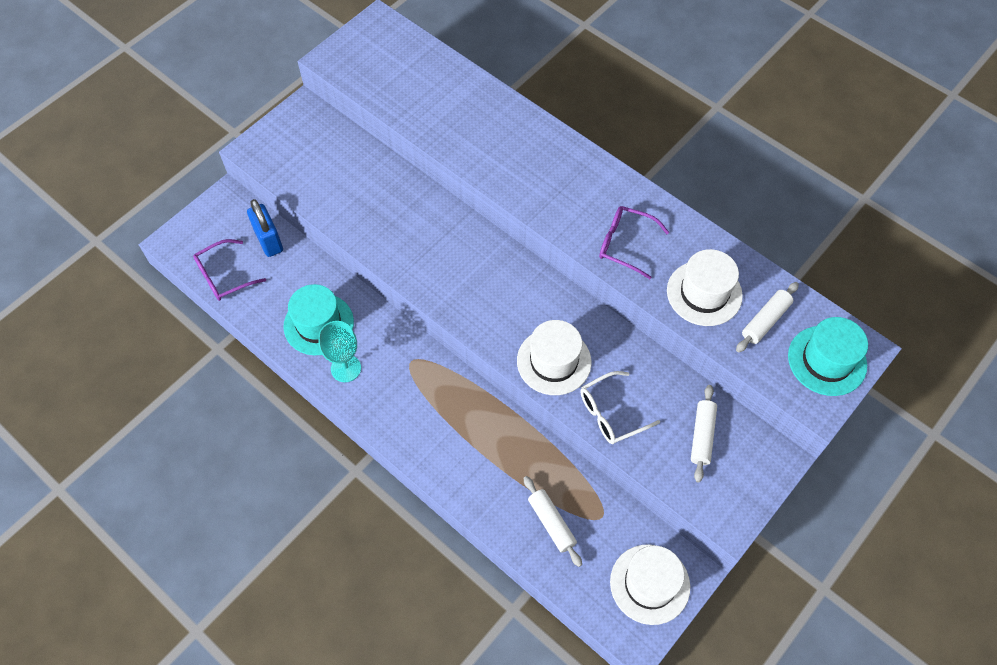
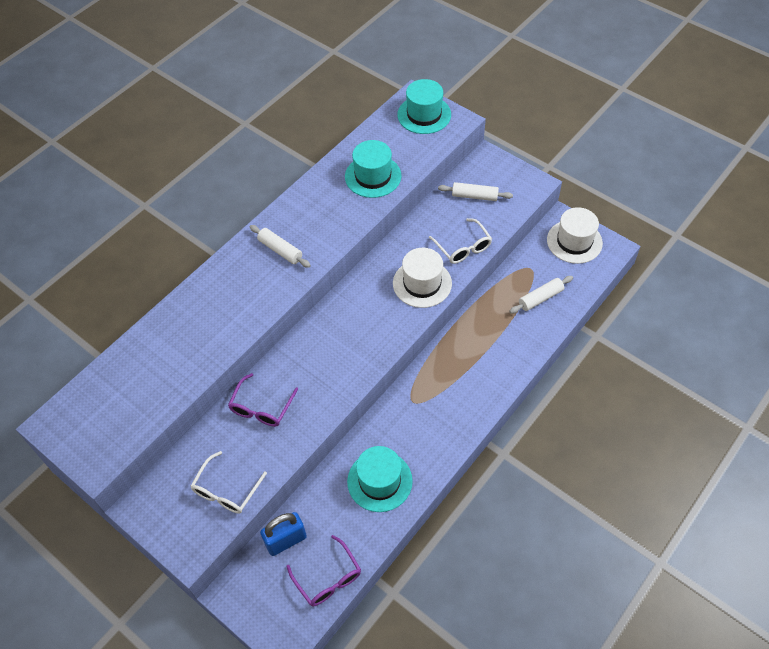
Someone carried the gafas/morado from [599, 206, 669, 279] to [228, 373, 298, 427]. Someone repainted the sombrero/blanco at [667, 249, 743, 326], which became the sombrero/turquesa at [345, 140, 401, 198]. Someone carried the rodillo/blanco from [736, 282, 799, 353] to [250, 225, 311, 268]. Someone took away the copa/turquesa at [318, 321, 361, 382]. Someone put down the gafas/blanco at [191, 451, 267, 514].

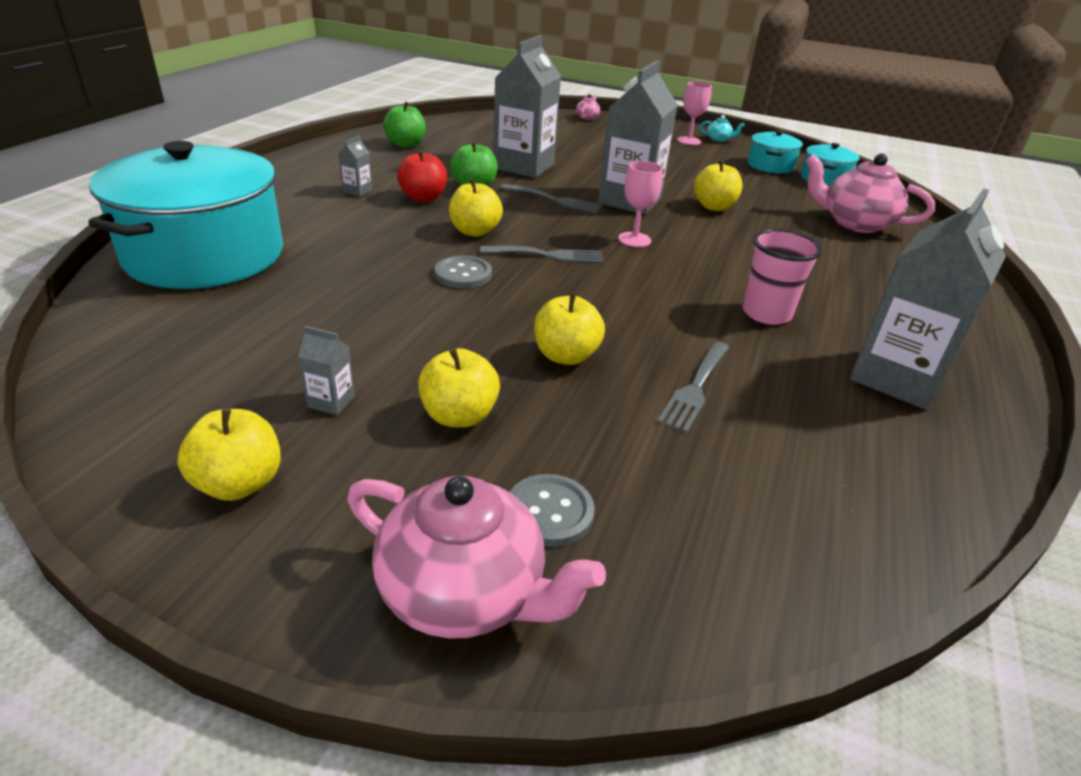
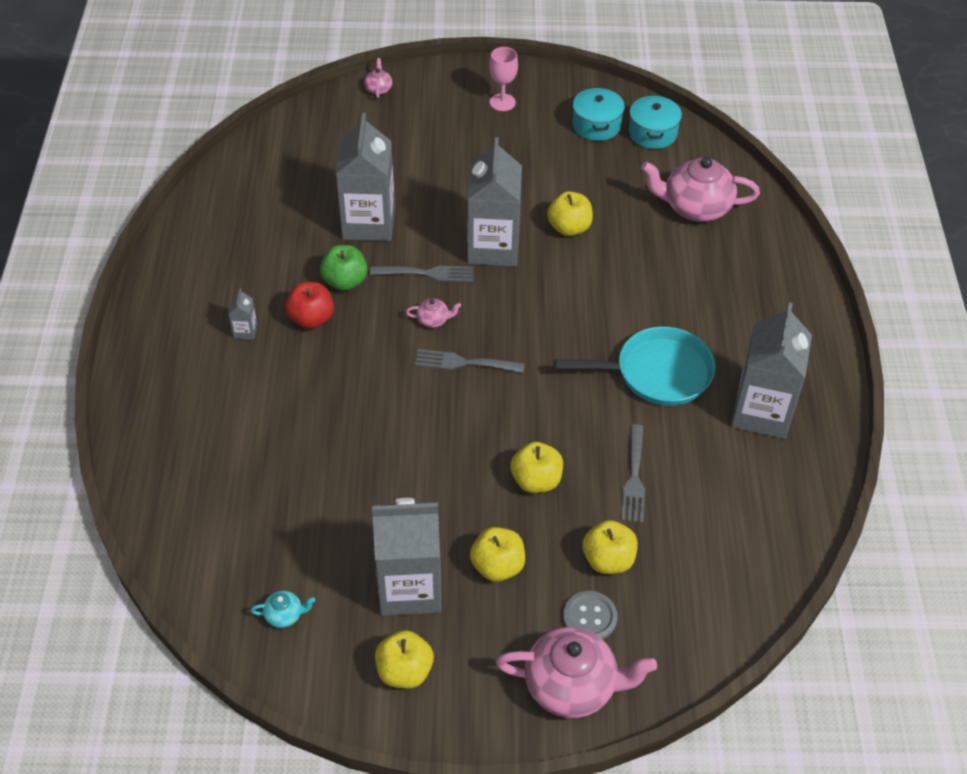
Someone took away the manzana/verde at [383, 102, 426, 148]. Someone carried the tetera/turquesa from [699, 115, 745, 142] to [250, 591, 315, 628]. Someone took away the olla/turquesa at [88, 141, 283, 289]. Someone took away the copa/rosa at [618, 161, 663, 247]. Someone carried the manzana/amarillo from [449, 179, 503, 237] to [582, 520, 638, 574]. Someone swapped the vaso/rosa at [743, 229, 822, 325] for the sartén/turquesa at [554, 326, 715, 406]. Someone rotated the tenedor/gris at [480, 246, 604, 263] by 150 degrees counterclockwise. Someone took away the botón/gris at [435, 256, 492, 288]. Someone scaled the cartón de leche/gris at [298, 326, 355, 415] by 2.50. Someone put down the tetera/rosa at [406, 298, 461, 328].

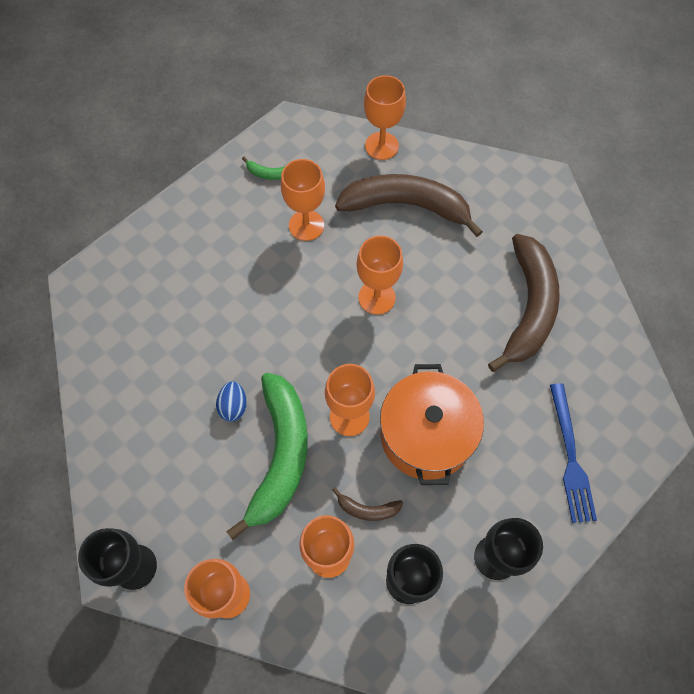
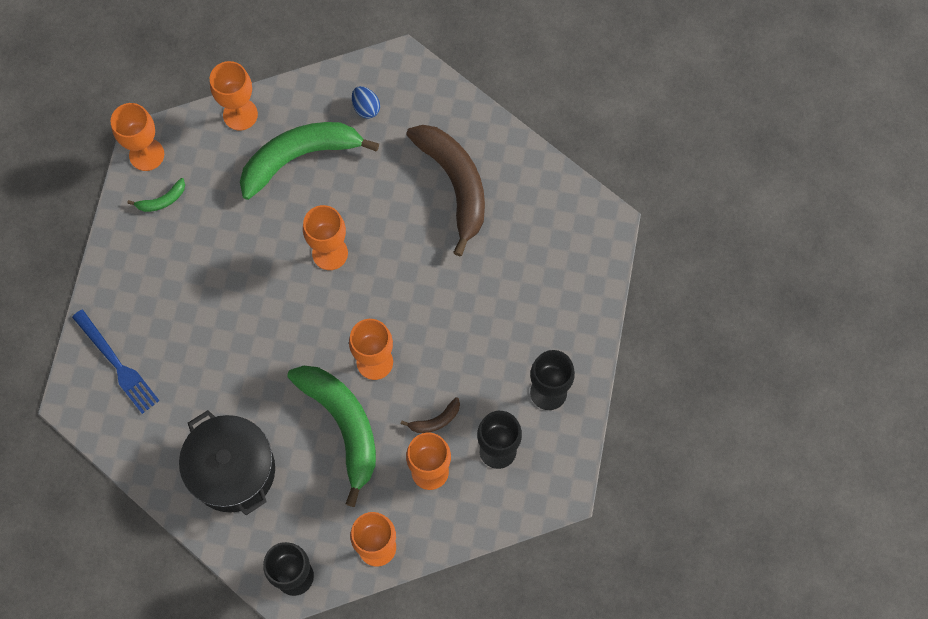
Someone carried the copa/naranja from [281, 159, 325, 241] to [111, 103, 164, 171]. Someone repainted the plátano/marrón at [335, 174, 483, 237], which became the plátano/verde at [240, 122, 379, 200]. Someone took away the olla/naranja at [380, 364, 484, 485]. Someone carried the huevo/azul from [216, 381, 247, 422] to [352, 86, 380, 119]. Someone carried the tenedor/azul from [550, 383, 597, 523] to [72, 309, 160, 414]. Someone put down the olla/negro at [179, 410, 275, 515].

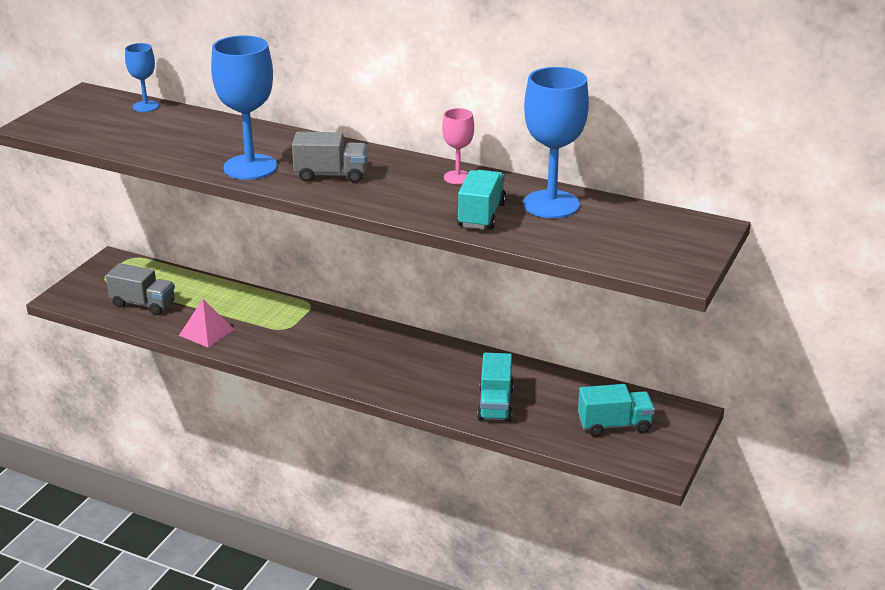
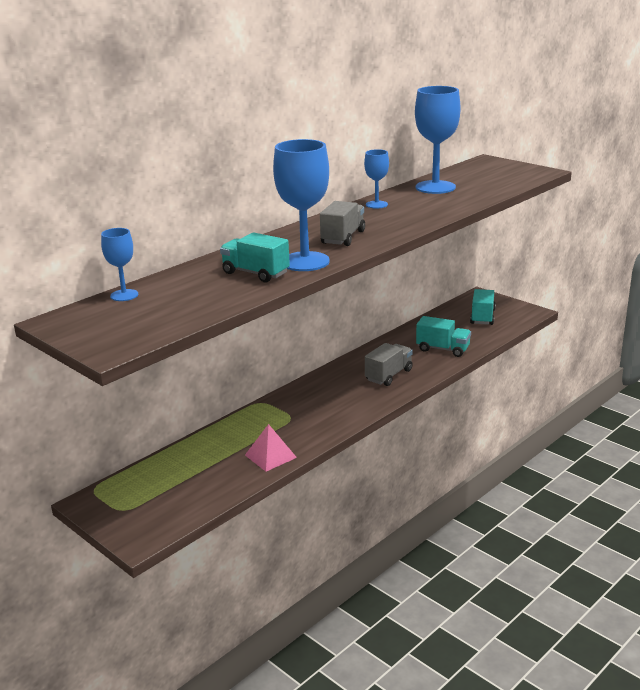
Someone repainted the copa/rosa at [442, 108, 474, 184], which became the copa/azul at [364, 149, 389, 208]. Someone carried the camión/turquesa from [457, 170, 506, 230] to [220, 232, 290, 282]. Someone carried the camión/gris from [106, 263, 175, 315] to [365, 343, 413, 386].

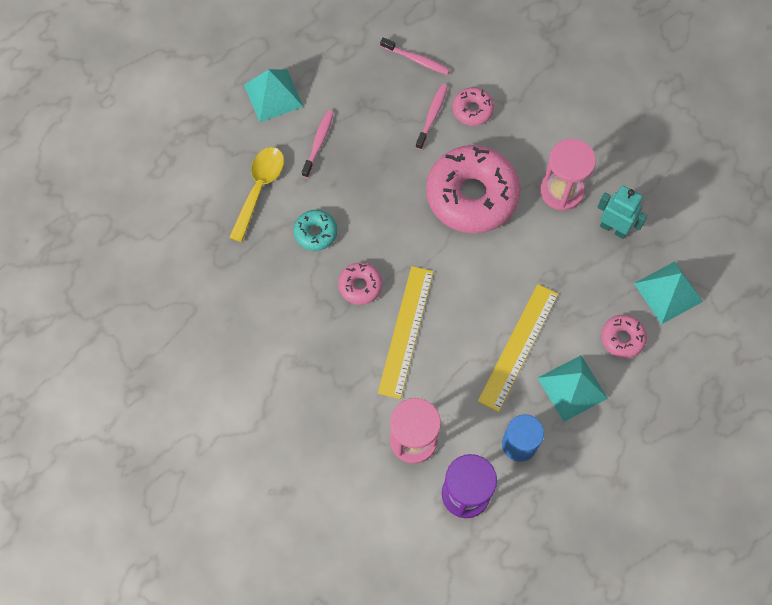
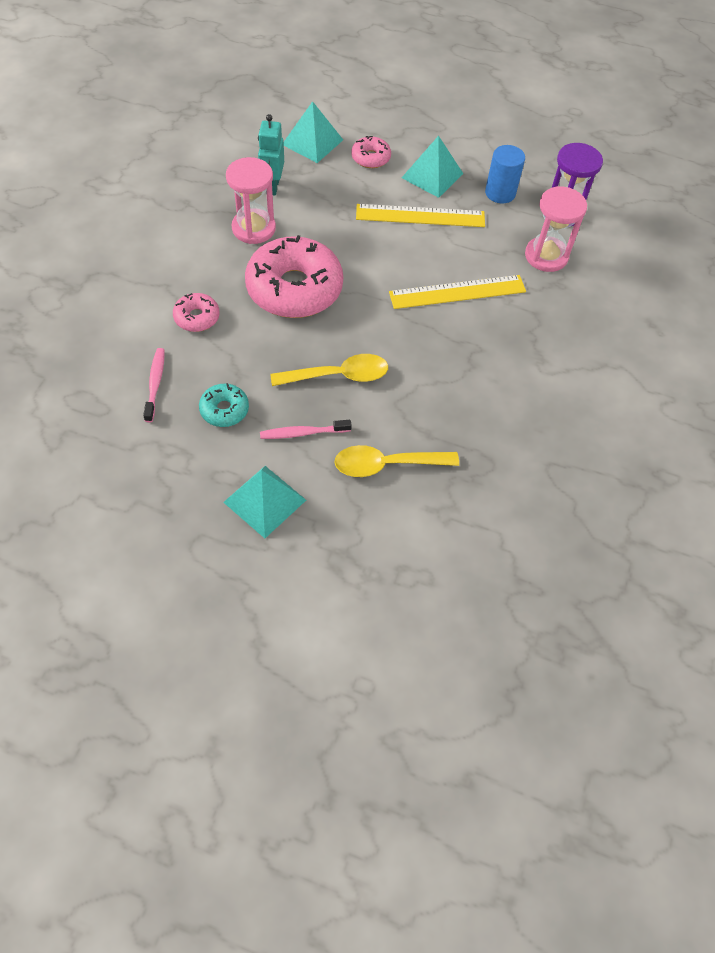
Someone took away the cepillo de dientes/rosa at [416, 84, 448, 150]. Someone carried the rosquilla/turquesa from [294, 210, 337, 251] to [199, 383, 249, 427]. Someone took away the rosquilla/rosa at [338, 262, 383, 305]. Someone put down the cuchara/amarillo at [271, 354, 388, 386].

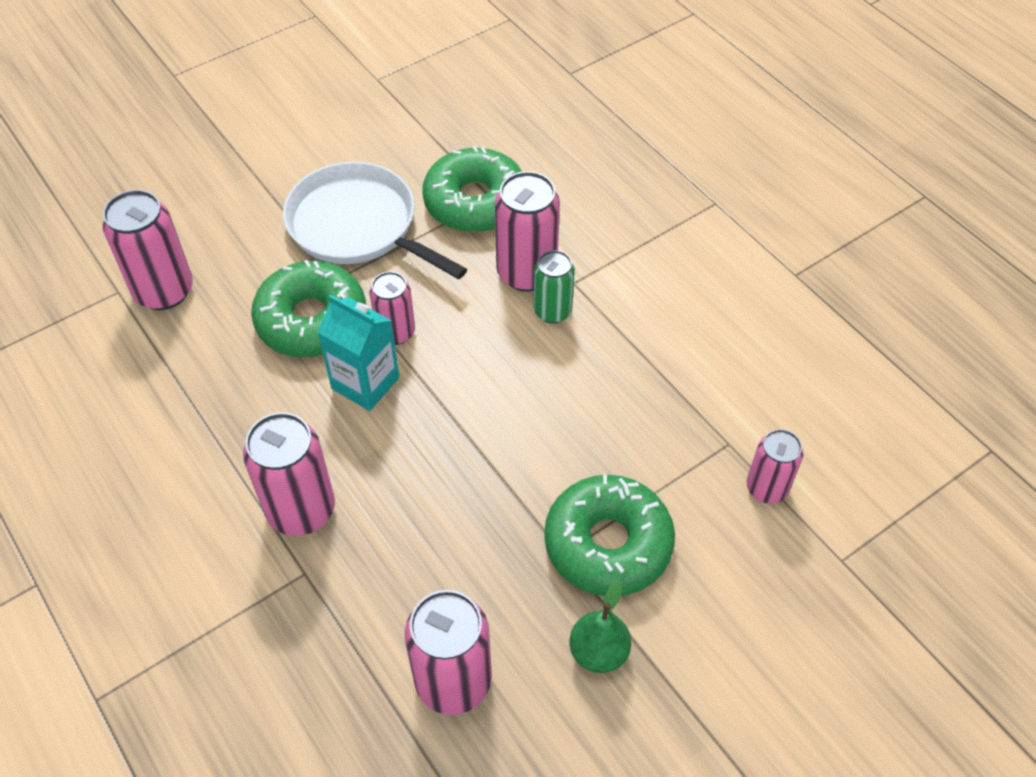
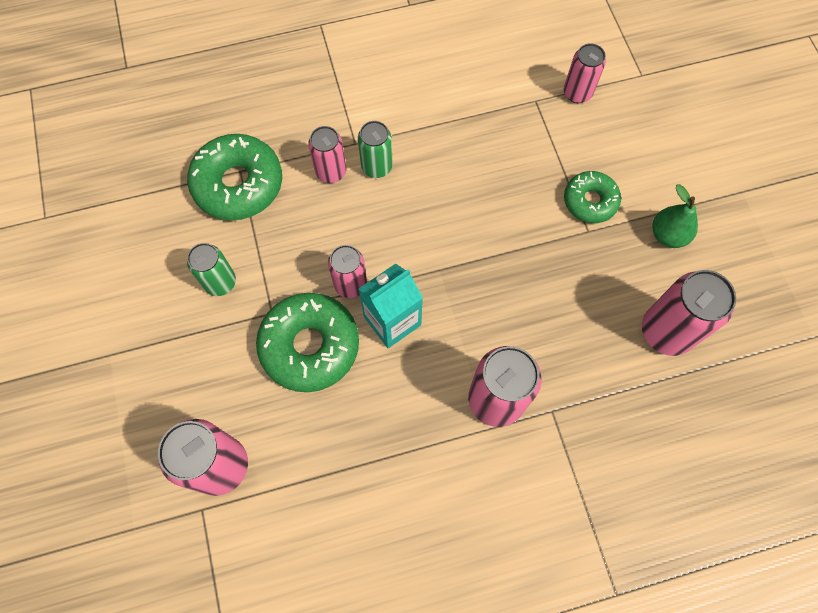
Someone swapped the sartén/blanco at [283, 162, 467, 280] for the lata/verde at [187, 243, 236, 296]. Someone scaled the lata/rosa at [495, 171, 560, 291] by 0.62. Someone scaled the rosquilla/verde at [544, 475, 675, 596] by 0.60.

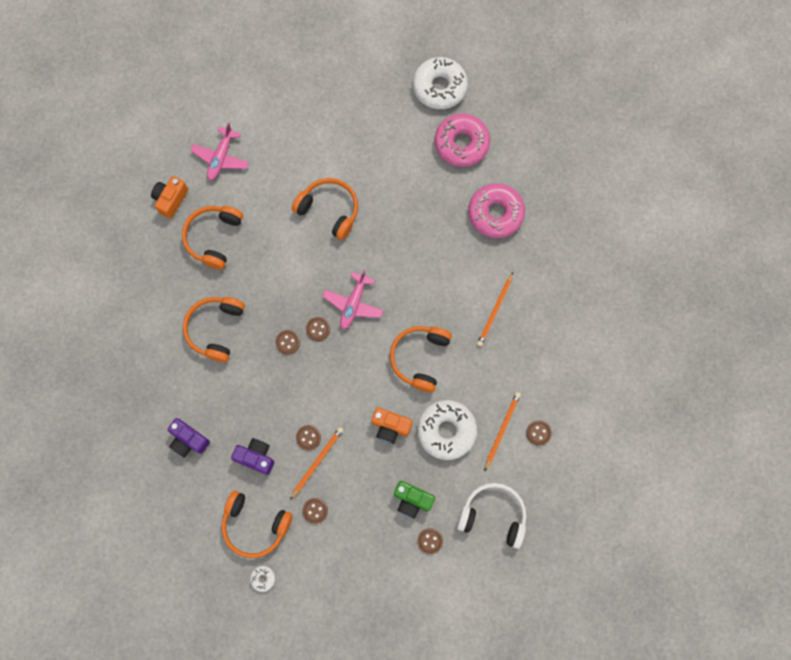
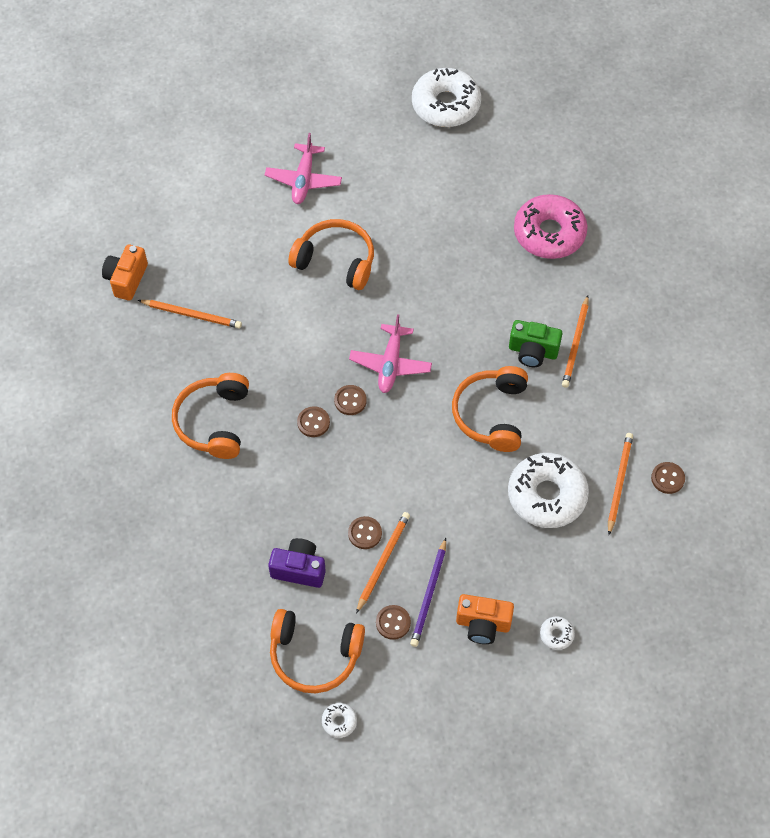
Someone took away the rosquilla/rosa at [435, 113, 490, 167]. Someone carried the avión/rosa from [190, 123, 249, 181] to [265, 133, 342, 204]. Someone swapped the auriculares/naranja at [182, 206, 243, 269] for the lápiz/naranja at [138, 300, 242, 328]. Someone carried the cámara/naranja from [372, 407, 412, 444] to [456, 594, 514, 644]. Someone took away the cámara/morado at [167, 418, 210, 458]. Someone carried the cámara/verde from [394, 481, 435, 519] to [509, 320, 563, 367]. Someone took away the auriculares/blanco at [457, 483, 527, 549]. Someone swapped the botón/marrón at [417, 528, 443, 554] for the rosquilla/blanco at [540, 616, 575, 650]. Someone put down the lápiz/morado at [410, 538, 446, 647].

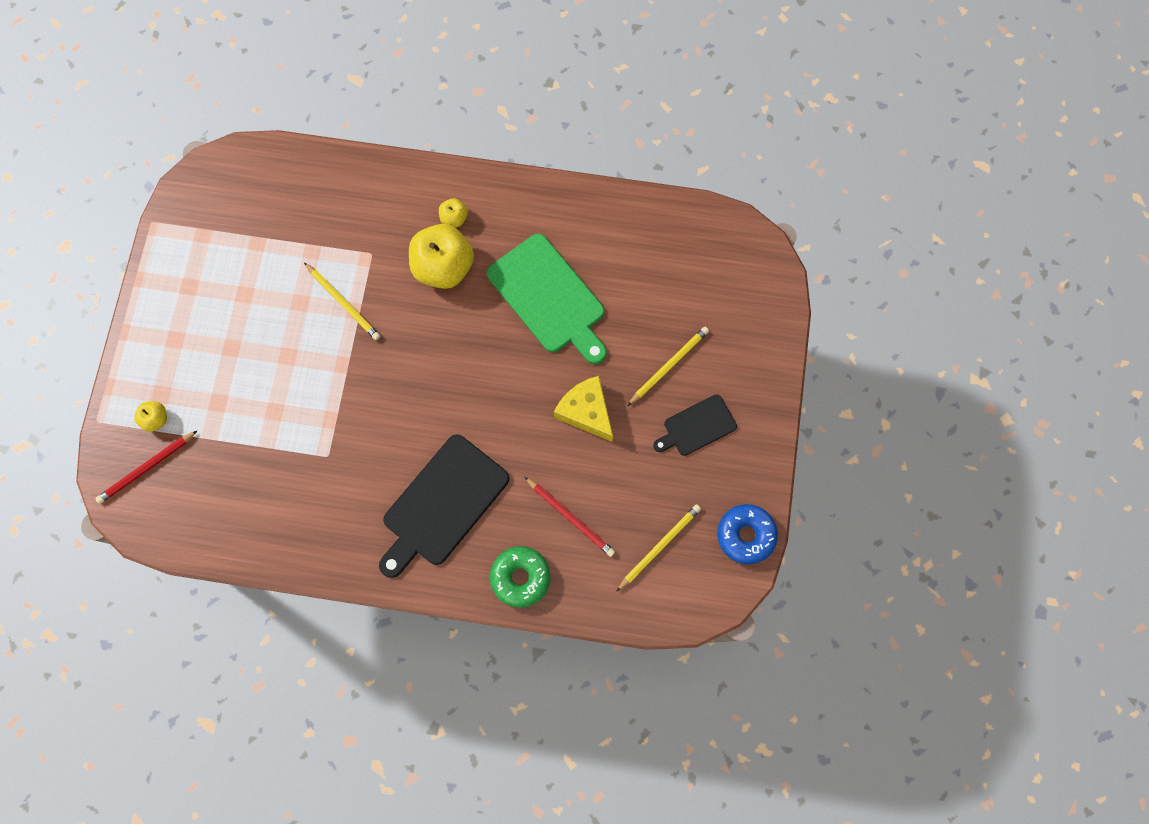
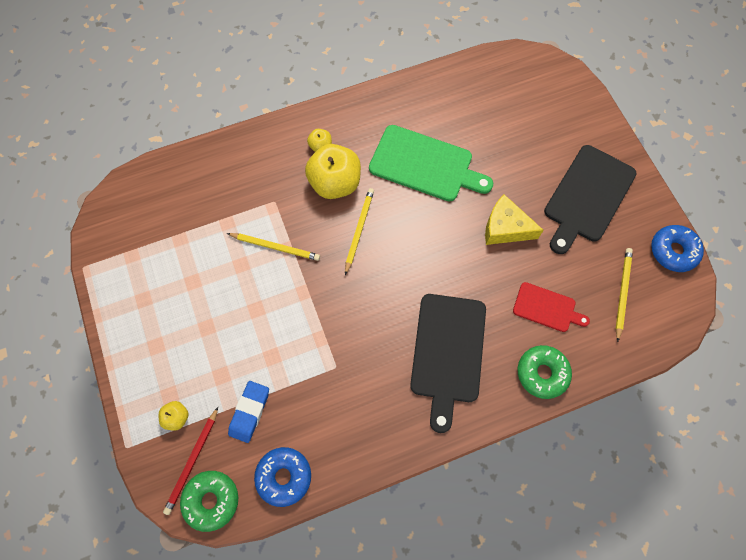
Someone carried the lápiz/amarillo from [627, 327, 709, 406] to [345, 188, 374, 275]. Someone scaled the tabla de cortar/negro at [653, 394, 737, 456] by 1.79. Someone swapped the lápiz/rojo at [525, 477, 615, 557] for the tabla de cortar/rojo at [513, 282, 590, 332]. Someone put down the goma de borrar/azul at [228, 381, 269, 443]. Someone put down the rosquilla/azul at [254, 447, 311, 507]. Someone put down the rosquilla/verde at [180, 471, 238, 532].

